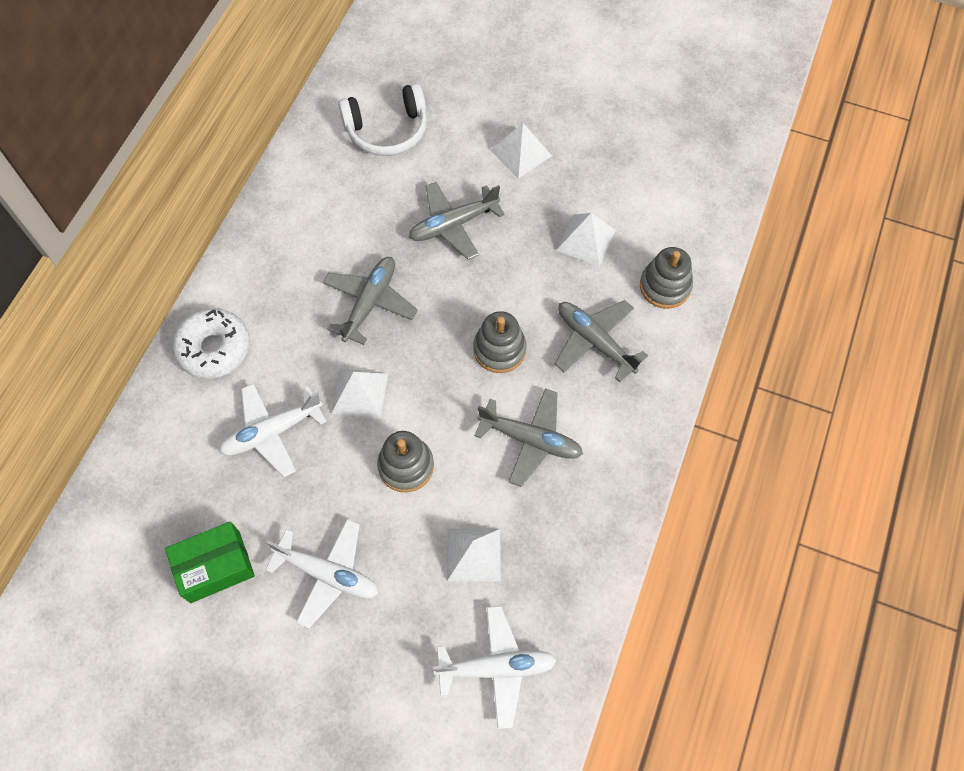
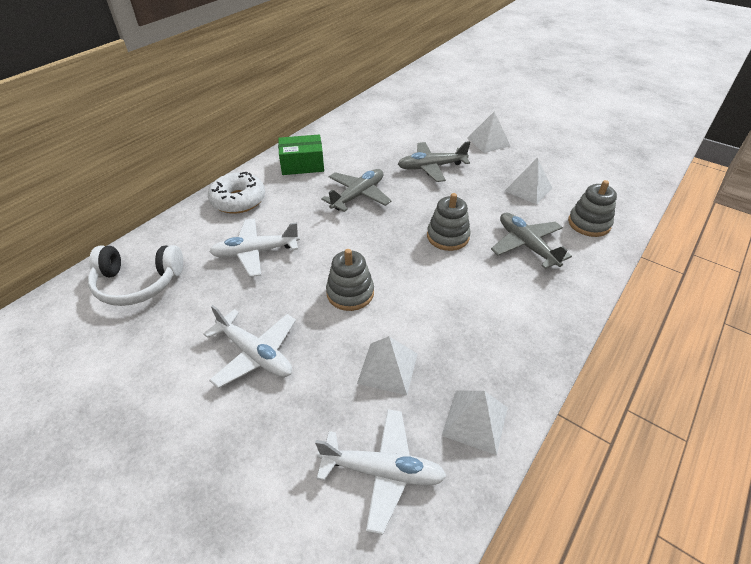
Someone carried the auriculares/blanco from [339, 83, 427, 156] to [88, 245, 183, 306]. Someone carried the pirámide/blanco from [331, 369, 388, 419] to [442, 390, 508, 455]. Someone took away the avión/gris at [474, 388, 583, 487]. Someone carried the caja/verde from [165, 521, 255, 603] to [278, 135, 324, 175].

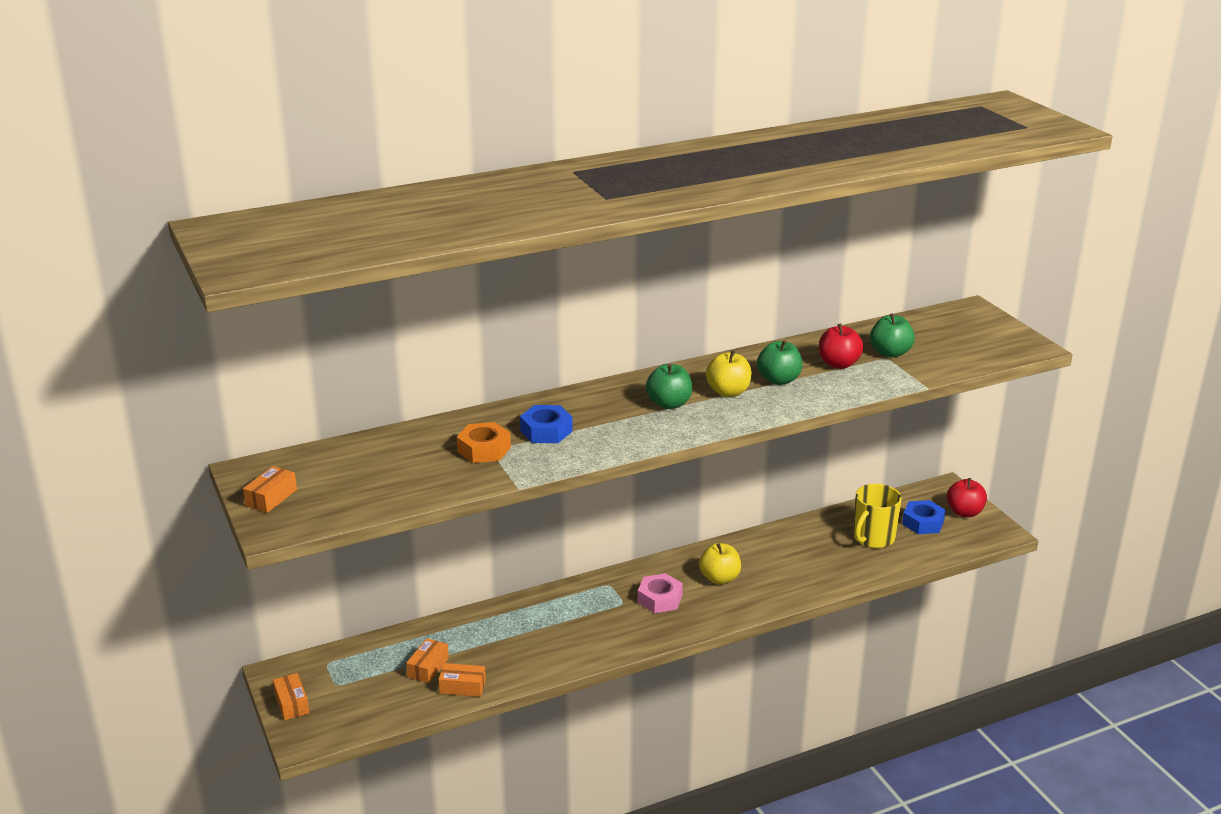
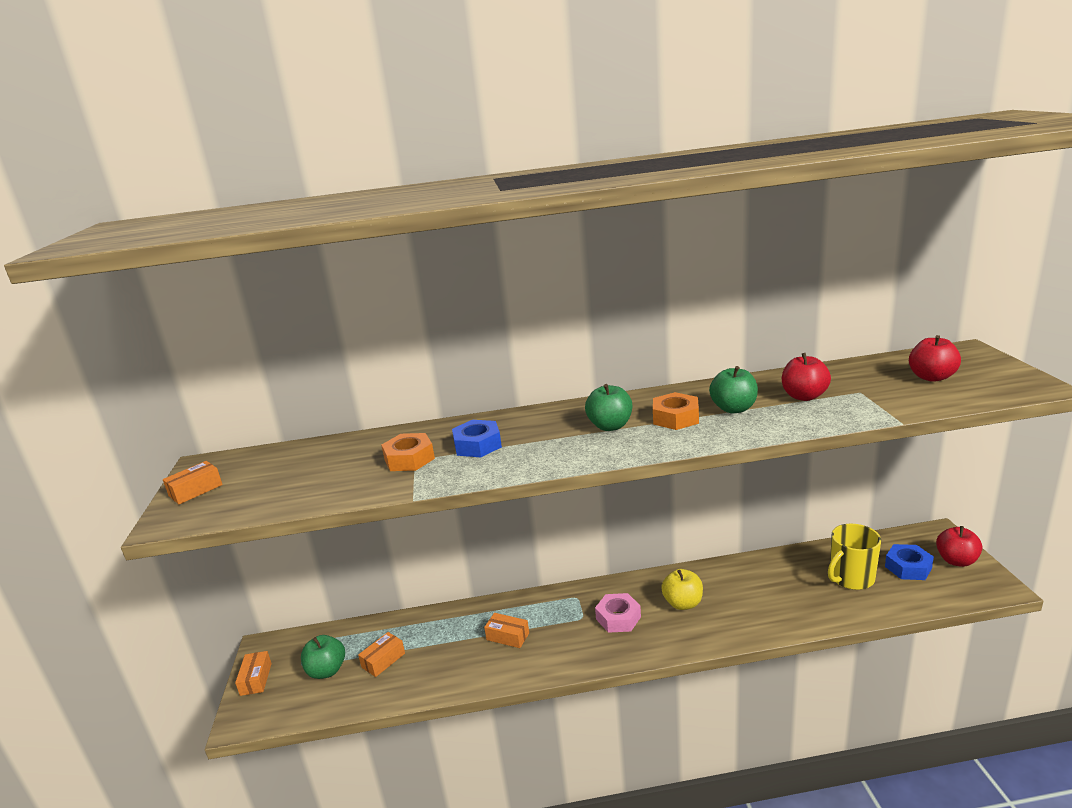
Someone carried the manzana/verde from [870, 313, 915, 357] to [301, 635, 345, 679]. Someone swapped the manzana/amarillo at [706, 350, 752, 397] for the tuerca/naranja at [653, 392, 699, 430]. Someone carried the caja/naranja from [438, 663, 486, 697] to [484, 613, 529, 648]. Someone put down the manzana/rojo at [909, 335, 961, 382].

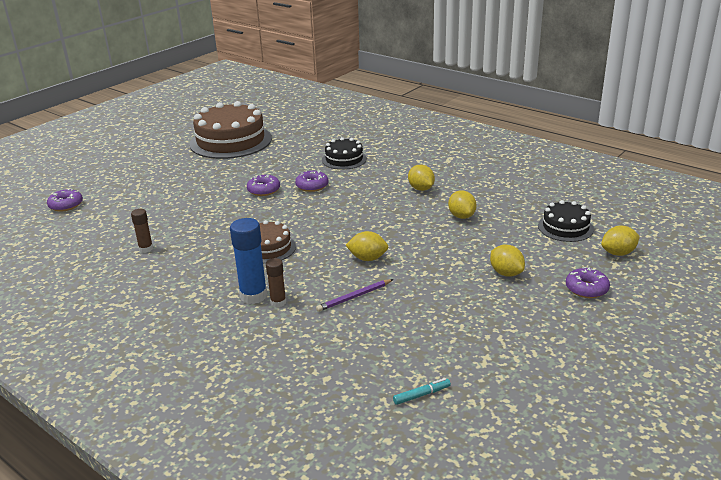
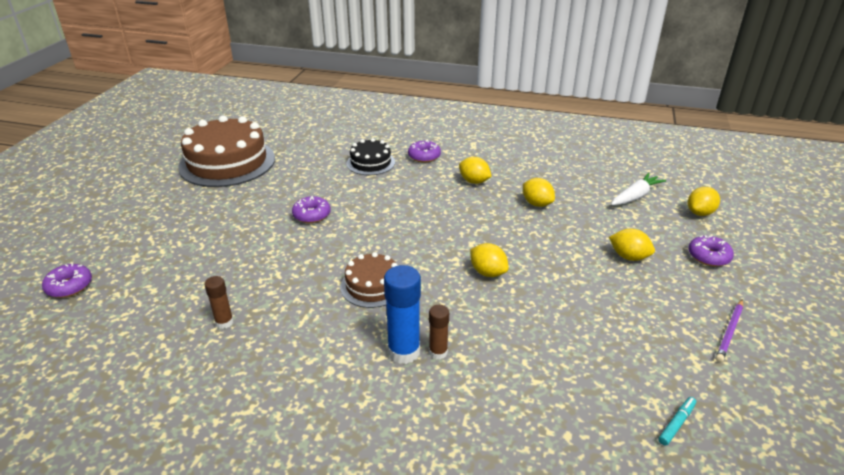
Someone carried the rosquilla/morado from [295, 170, 328, 192] to [408, 140, 441, 163]. Someone swapped the tarta/negro at [538, 200, 594, 242] for the zanahoria/blanco at [611, 173, 666, 205]. Someone rotated the limón/amarillo at [346, 231, 388, 261] by 60 degrees clockwise. Someone carried the lápiz/morado from [316, 279, 394, 312] to [716, 299, 743, 362].

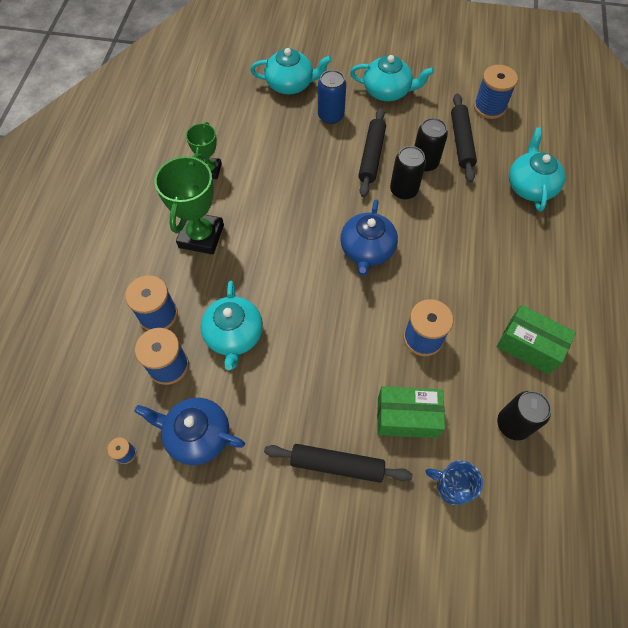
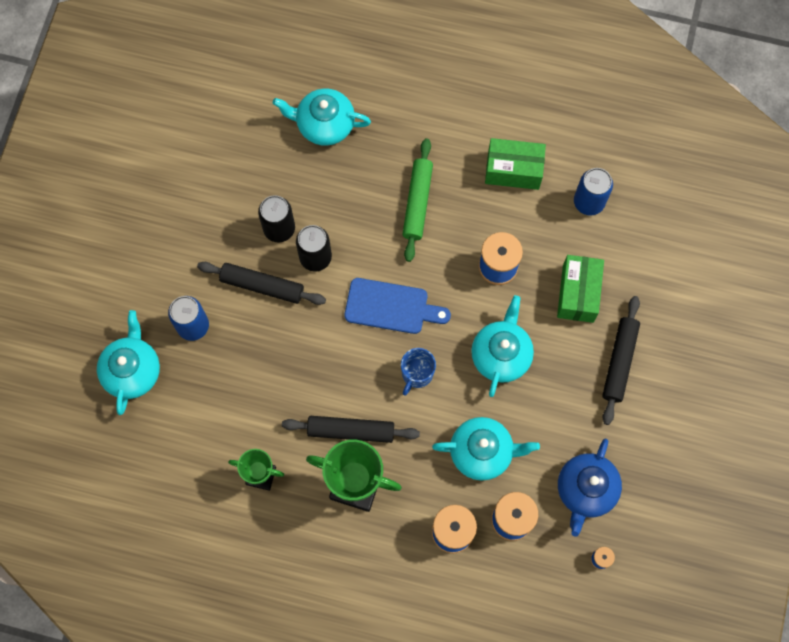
Someone carried the tetera/turquesa from [350, 55, 434, 101] to [471, 295, 534, 397]. Someone took away the carrete/azul at [474, 65, 518, 119]. Someone carried the rodillo/negro from [451, 93, 477, 182] to [282, 416, 420, 443]. Someone swapped the tetera/azul at [340, 199, 398, 276] for the tabla de cortar/azul at [345, 278, 451, 334]. Someone rotated the caja/verde at [497, 305, 576, 375] by 60 degrees clockwise. Someone repainted the lata/negro at [497, 391, 551, 441], which became the lata/azul at [574, 168, 613, 215]. Someone carried the taza/azul from [425, 461, 483, 505] to [401, 348, 436, 396]. Someone put down the rodillo/verde at [402, 138, 433, 262].

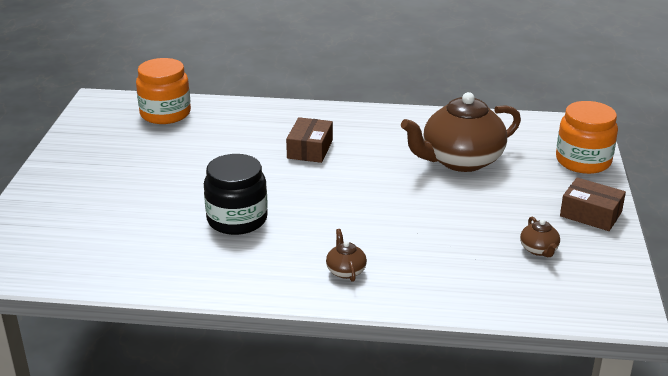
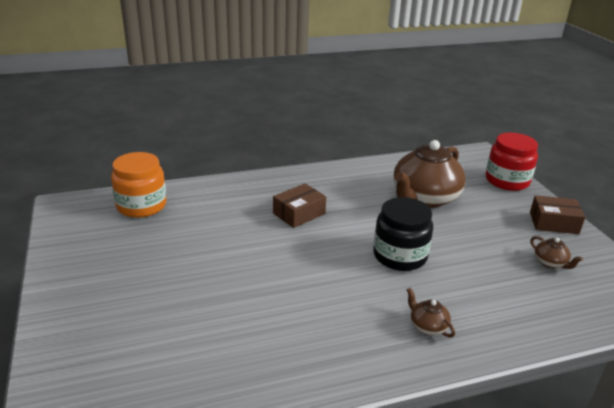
Someone repainted the tarro/naranja at [556, 101, 618, 174], which became the tarro/rojo at [486, 133, 538, 191]. Someone rotated the caja/marrón at [286, 117, 333, 163] by 60 degrees clockwise. Someone carried the tarro/negro from [204, 154, 268, 235] to [373, 197, 433, 271].

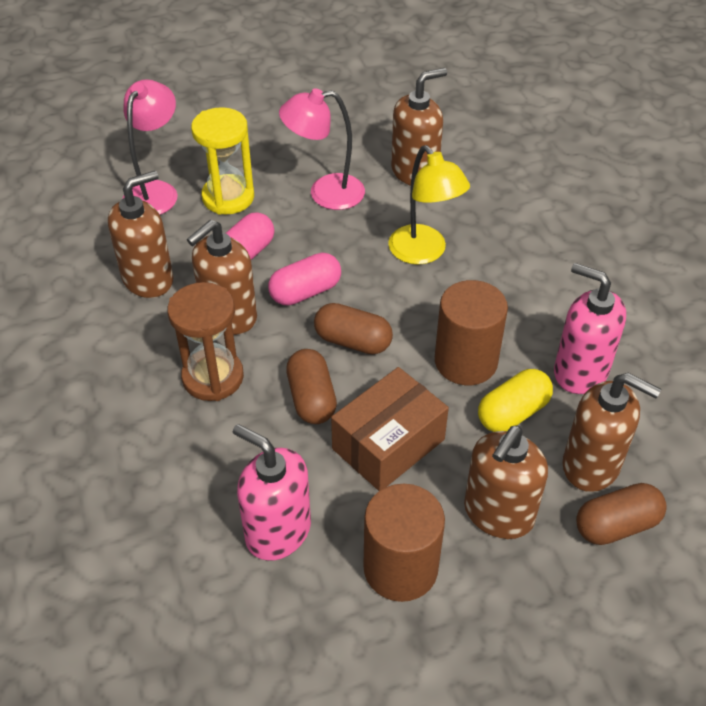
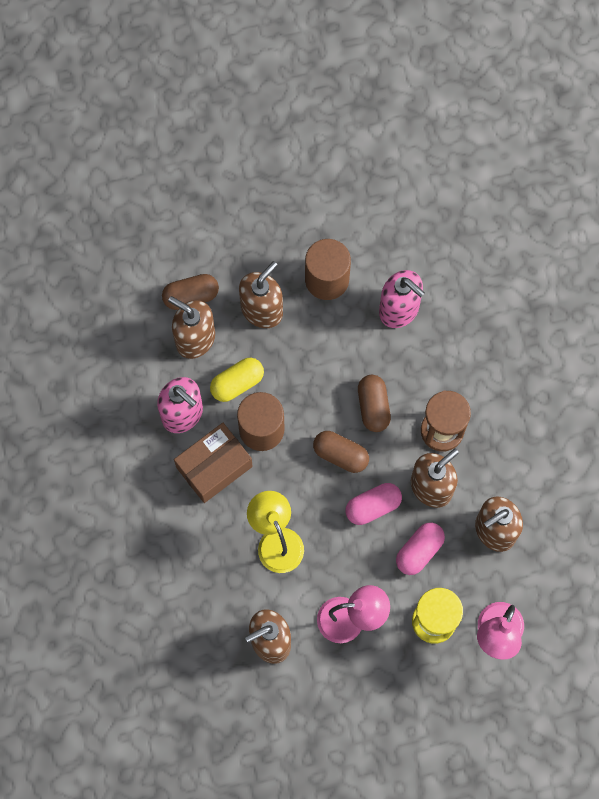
Someone carried the caja/marrón from [331, 367, 449, 491] to [174, 423, 253, 503].

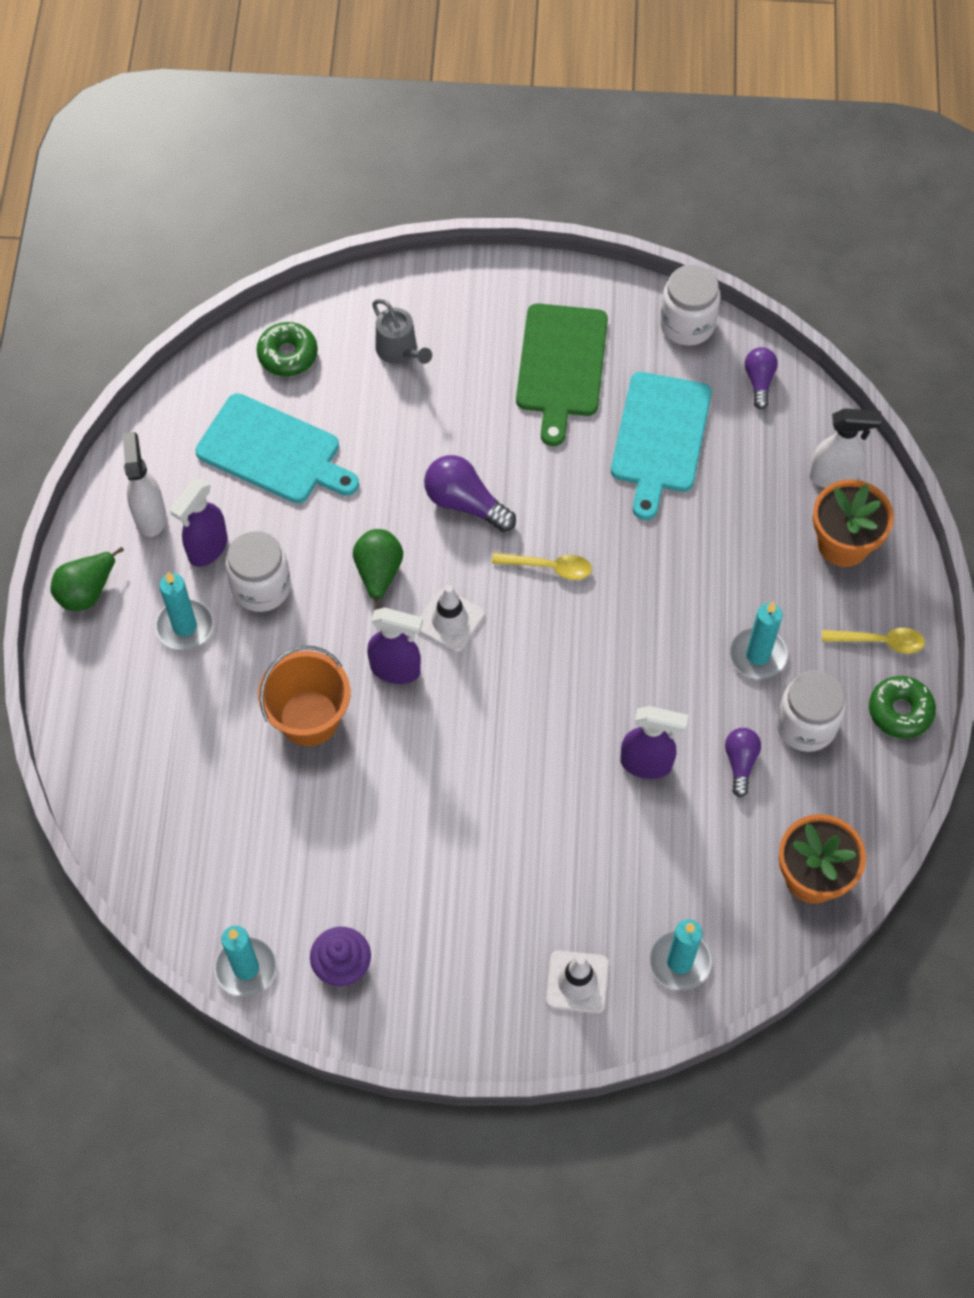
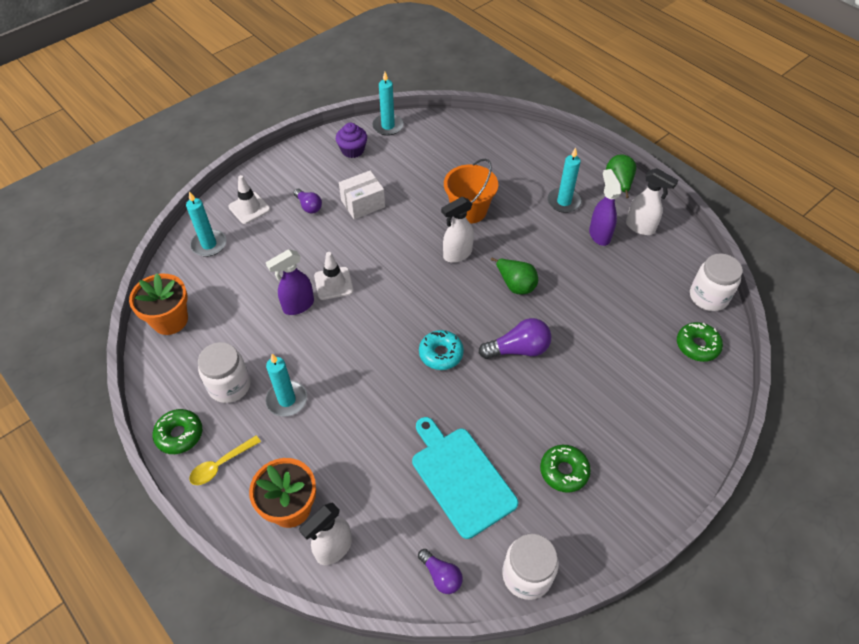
Someone took away the regadera/gris at [372, 299, 432, 364]. Someone swapped the tabla de cortar/verde at [516, 303, 608, 446] for the rosquilla/verde at [540, 445, 591, 493]. Someone took away the tabla de cortar/turquesa at [195, 393, 359, 503]. Someone carried the tarro/blanco from [225, 530, 291, 612] to [690, 253, 743, 311]. Someone swapped the cuchara/amarillo at [492, 553, 592, 580] for the rosquilla/turquesa at [419, 330, 464, 370]. Someone carried the cono de tráfico/blanco from [420, 585, 485, 652] to [314, 252, 354, 300]. Someone repainted the pulverizador/morado at [367, 607, 423, 684], which became the pulverizador/blanco at [441, 197, 474, 263]. Someone carried the bombilla/morado from [725, 728, 761, 797] to [294, 189, 322, 214]. Someone put down the caja/blanco at [339, 170, 385, 219].

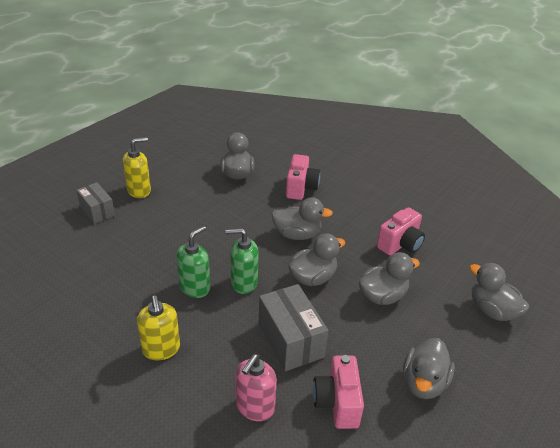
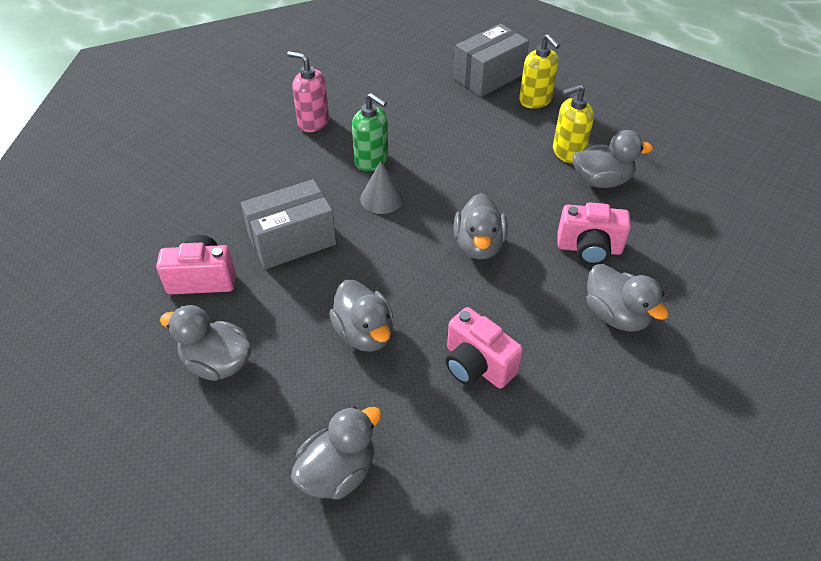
Someone scaled the caja/gris at [76, 182, 115, 224] by 1.57. Someone swapped the dispensador de jabón/verde at [225, 228, 258, 294] for the cono/gris at [360, 161, 404, 214]. Someone carried the pato/gris from [288, 233, 346, 286] to [586, 264, 669, 331]. Someone carried the dispensador de jabón/amarillo from [137, 296, 180, 360] to [553, 84, 594, 163]. Someone carried the dispensador de jabón/rosa from [235, 354, 277, 421] to [287, 51, 329, 132].

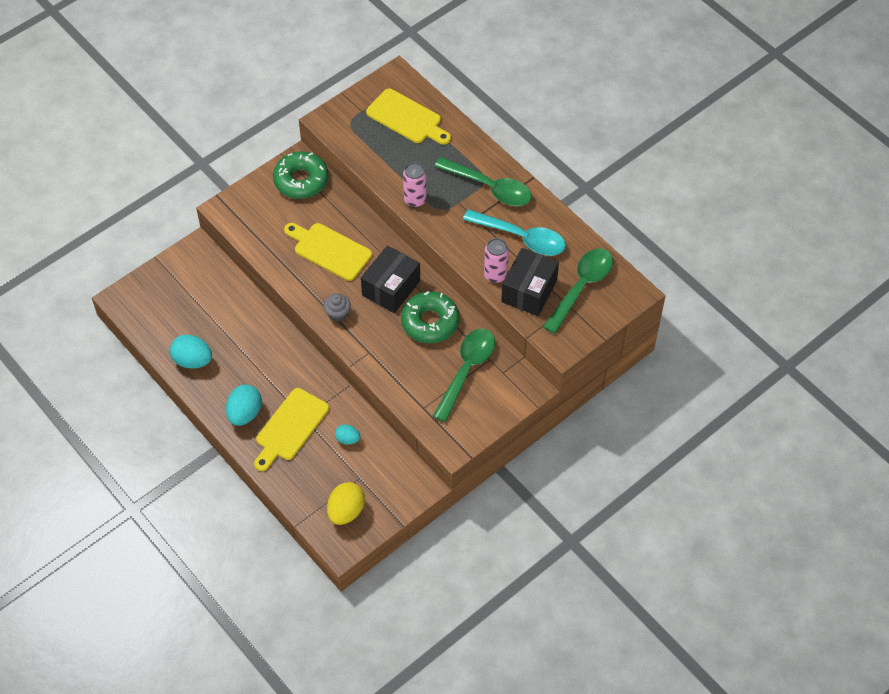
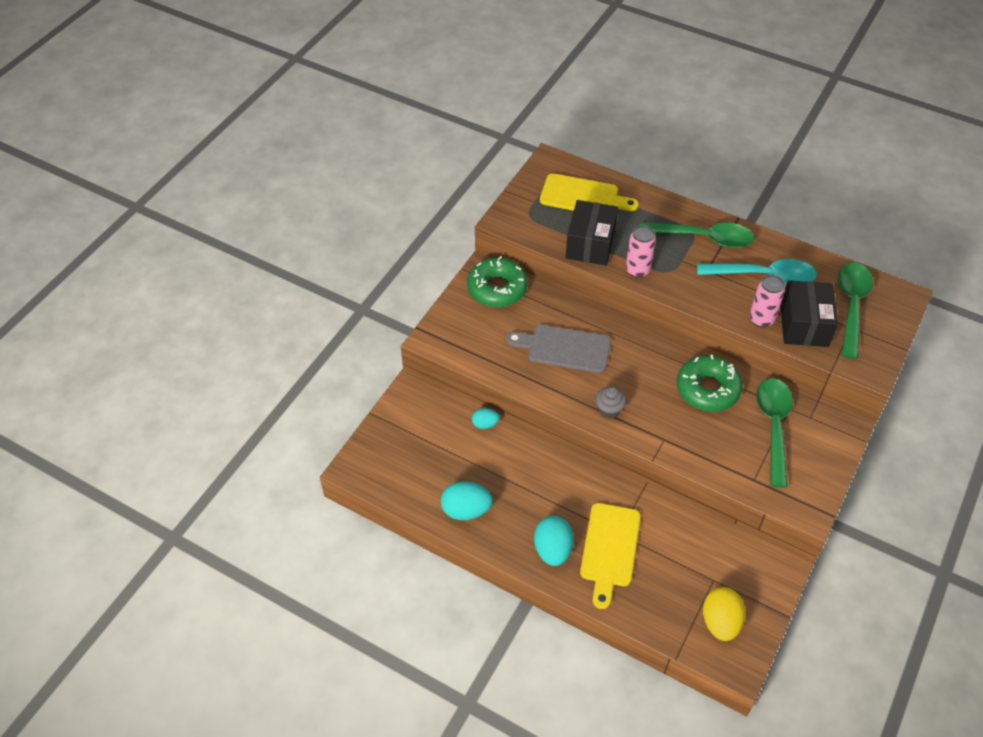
Someone repainted the tabla de cortar/amarillo at [284, 223, 372, 281], which became the tabla de cortar/gris at [506, 324, 611, 373]. Someone carried the caja/negro from [361, 245, 420, 313] to [566, 200, 618, 266]. Someone carried the huevo/turquesa from [335, 425, 360, 444] to [472, 408, 500, 429].

